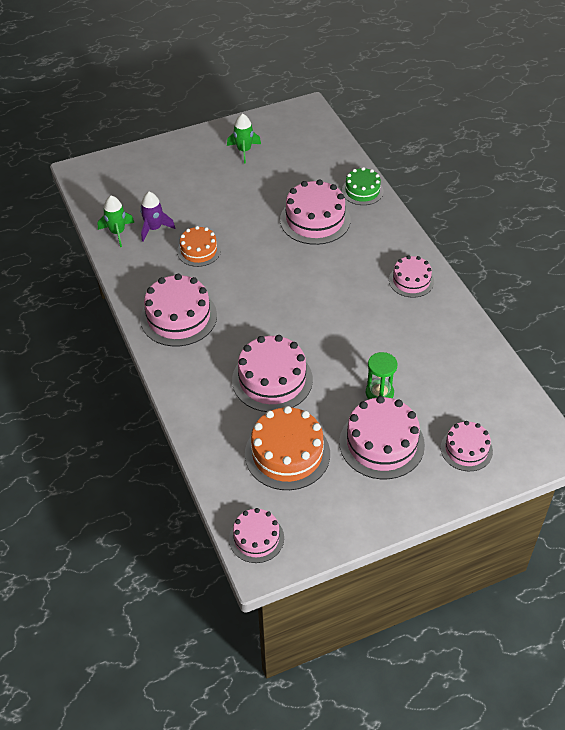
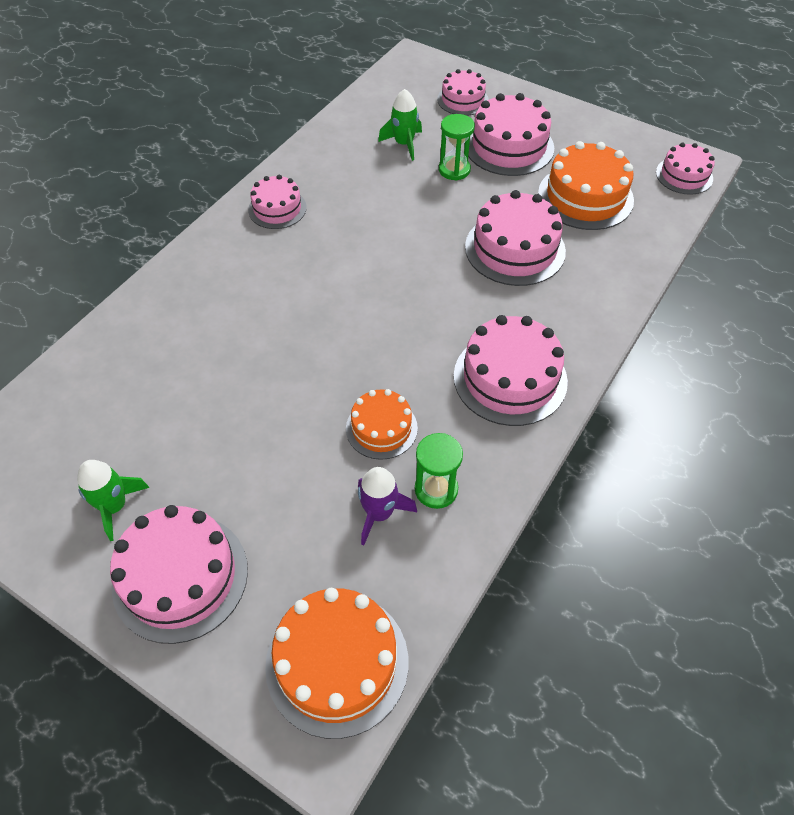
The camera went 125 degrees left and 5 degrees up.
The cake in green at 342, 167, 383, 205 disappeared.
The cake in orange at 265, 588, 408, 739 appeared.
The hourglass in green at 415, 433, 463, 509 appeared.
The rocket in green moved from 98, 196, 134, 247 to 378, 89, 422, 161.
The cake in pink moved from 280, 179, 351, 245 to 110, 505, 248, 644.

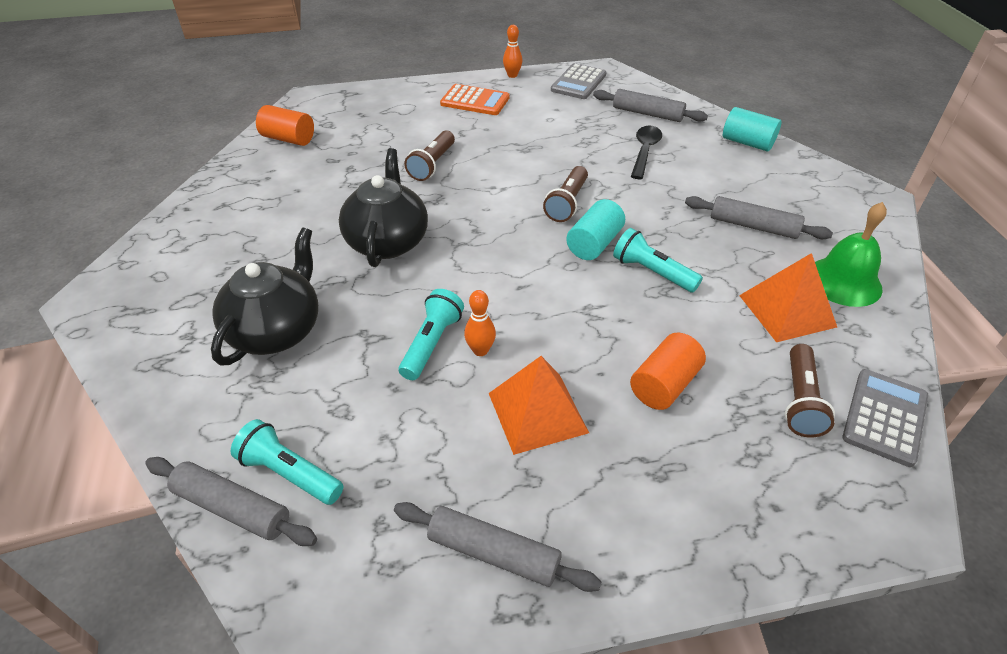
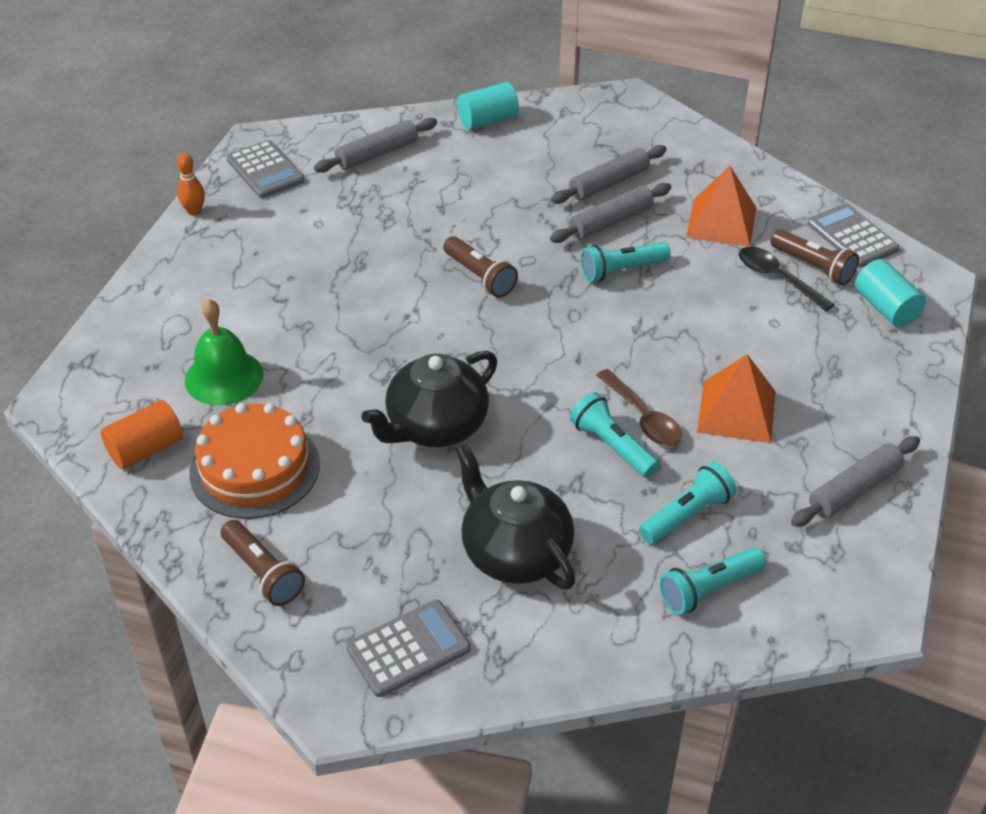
The camera went 60 degrees left and 0 degrees up.
The calculator in orange at 440, 84, 509, 115 disappeared.
The cylinder in orange at 630, 332, 706, 410 disappeared.
The cake in orange at 189, 403, 320, 519 appeared.
The calculator in grey at 346, 600, 471, 697 appeared.
The flashlight in turquoise at 639, 462, 737, 544 appeared.
The rolling pin in grey moved from 145, 457, 317, 546 to 550, 183, 671, 243.
The flashlight in brown moved from 404, 130, 455, 181 to 221, 520, 305, 606.
The cylinder in turquoise moved from 566, 199, 625, 260 to 855, 259, 926, 327.
The spoon in black moved from 631, 126, 662, 179 to 739, 246, 835, 312.
The bell in green moved from 815, 202, 887, 307 to 185, 299, 263, 405.
The bowling pin in orange at 464, 290, 496, 356 was replaced by the spoon in brown at 596, 369, 682, 446.
The teapot in black at 339, 148, 428, 267 turned 75 degrees counterclockwise.

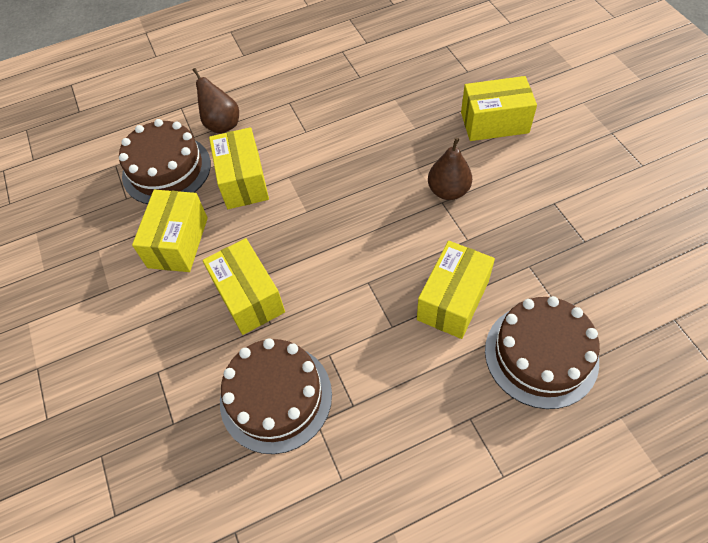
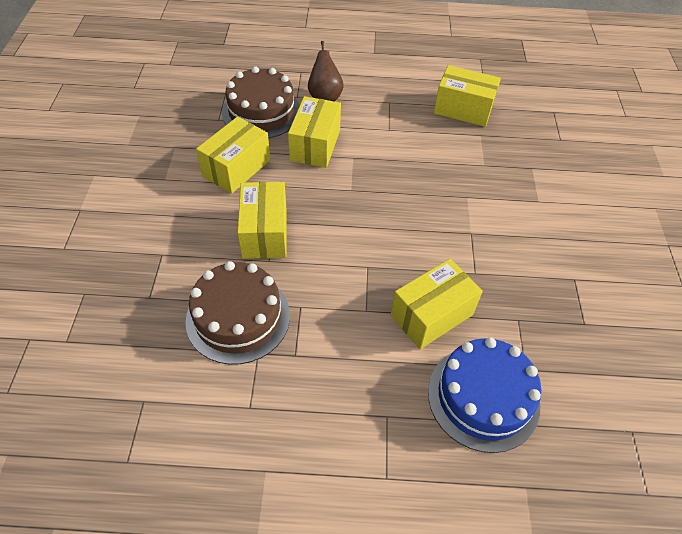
The camera went 20 degrees right and 5 degrees down.
The pear in brown at 428, 138, 472, 200 disappeared.
The box in yellow moved from 461, 76, 537, 141 to 434, 65, 501, 127.
The cake in brown at 485, 296, 600, 409 became the cake in blue at 428, 338, 541, 453.

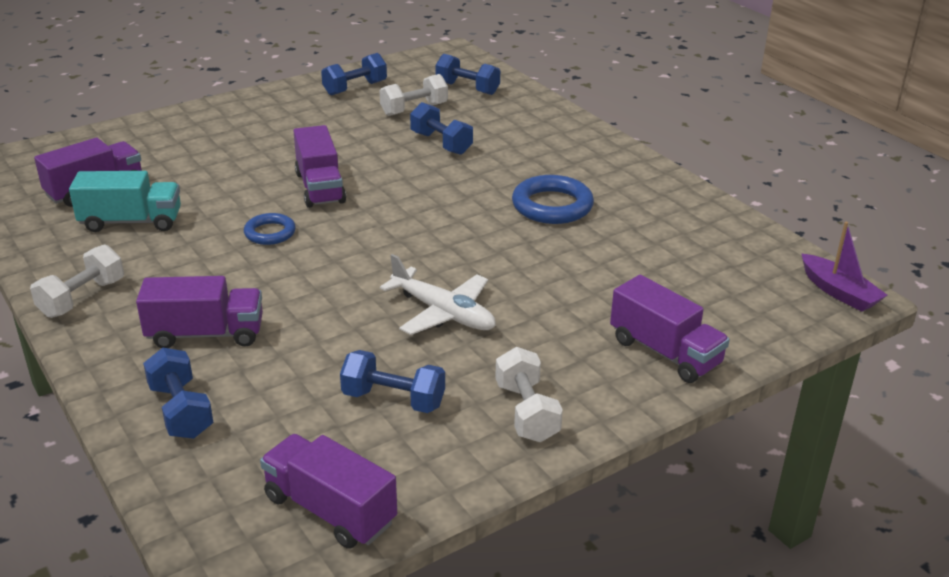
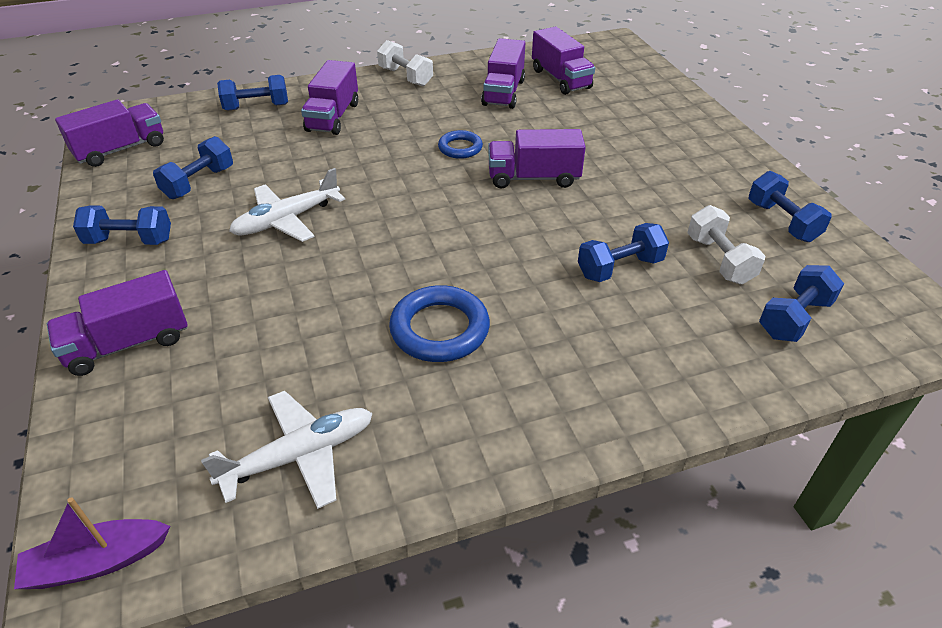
The camera went 105 degrees right and 10 degrees up.
The plane in white at 201, 391, 373, 509 appeared.
The truck in turquoise at 69, 171, 181, 232 became the truck in purple at 481, 38, 525, 109.
The dumbbell in white at 495, 347, 563, 442 became the dumbbell in blue at 73, 205, 171, 245.

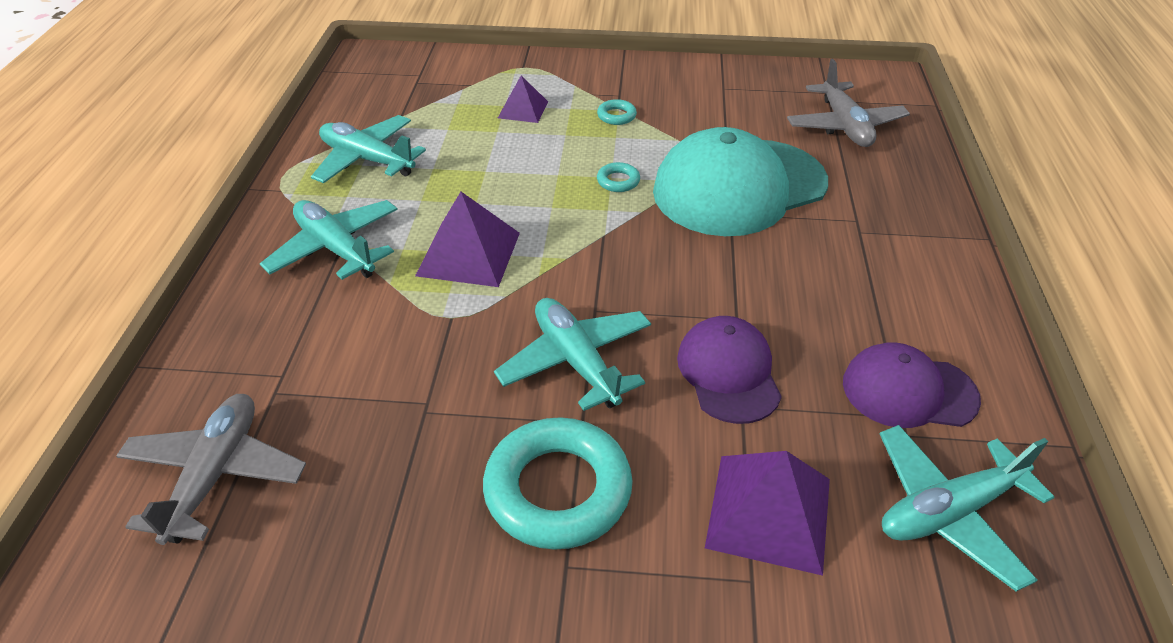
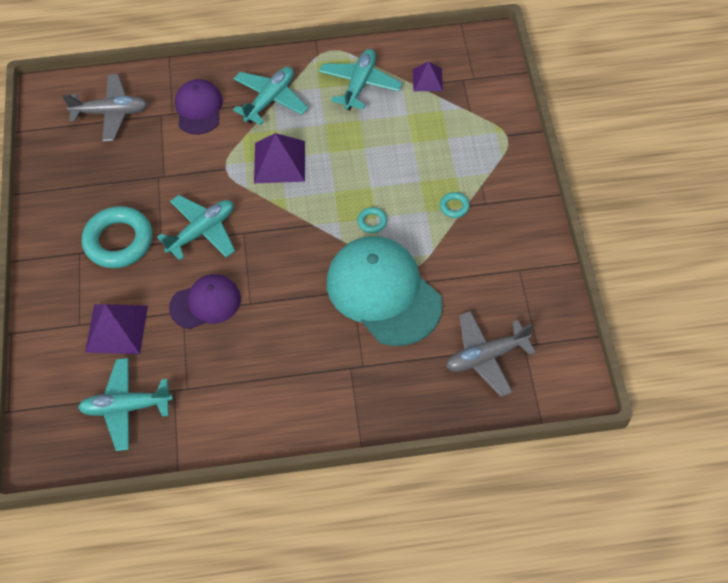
The camera went 80 degrees right and 15 degrees up.
The pyramid in purple moved from 498, 76, 548, 123 to 413, 62, 443, 91.
The cap in purple moved from 843, 343, 981, 428 to 175, 79, 223, 135.
The plane in turquoise at 880, 425, 1055, 592 turned 60 degrees counterclockwise.

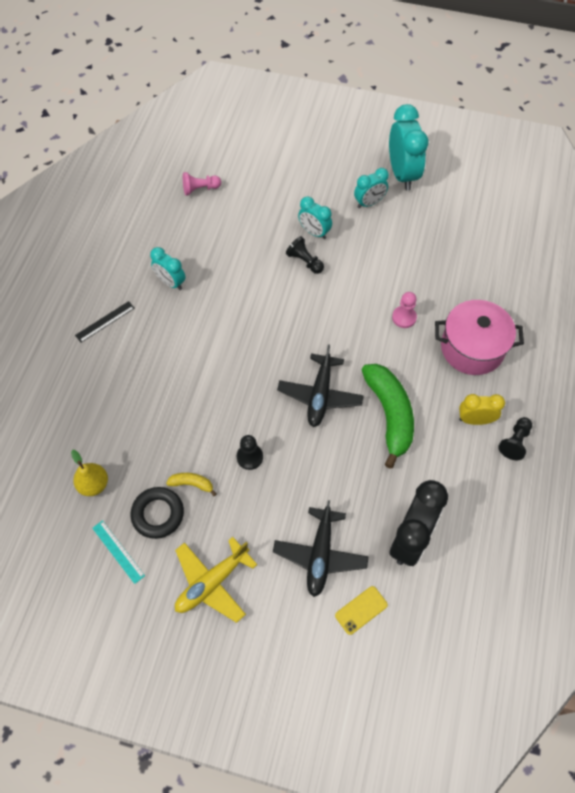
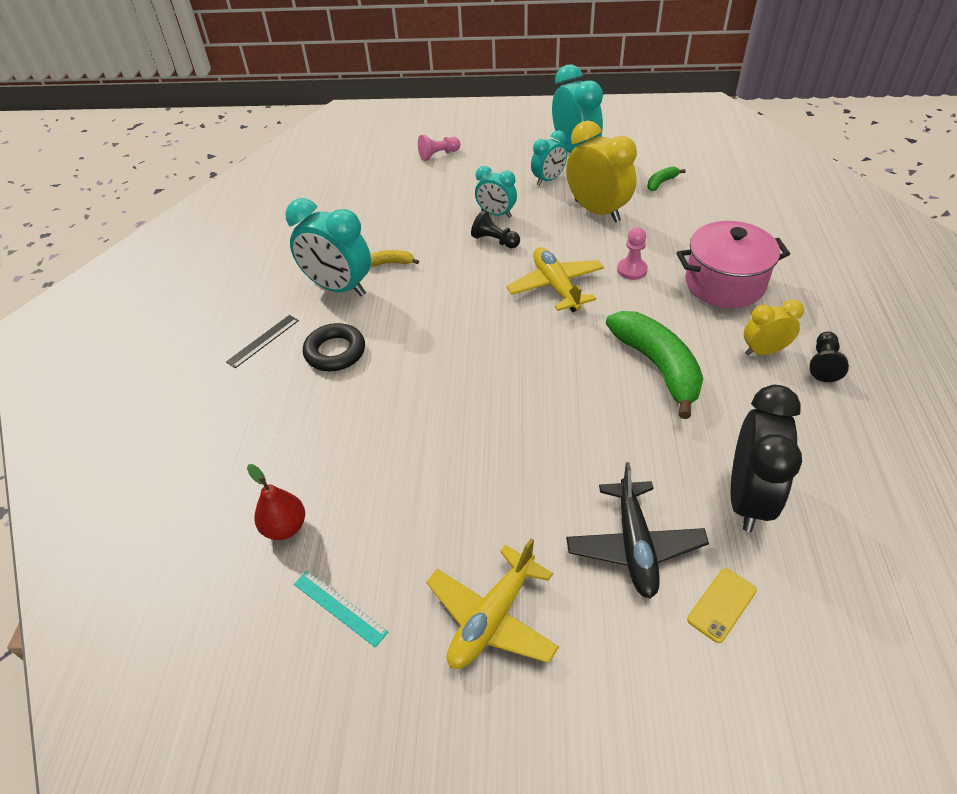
The camera went 10 degrees left and 15 degrees down.
The pawn in black at 237, 435, 263, 470 disappeared.
The plane in black at 277, 344, 364, 427 disappeared.
The plane in yellow at 506, 247, 604, 312 appeared.
The clock in yellow at 566, 121, 637, 223 appeared.
The banana in green at 647, 166, 686, 191 appeared.
The ring in black moved from 131, 487, 184, 539 to 303, 323, 365, 371.
The banana in yellow moved from 166, 473, 216, 496 to 370, 250, 419, 267.
The pawn in pink moved from 183, 172, 221, 196 to 418, 135, 461, 161.
The pear in yellow at 71, 450, 108, 496 became the pear in red at 247, 464, 305, 540.
The clock in turquoise at 150, 247, 186, 290 changed to 1.73 times the size.

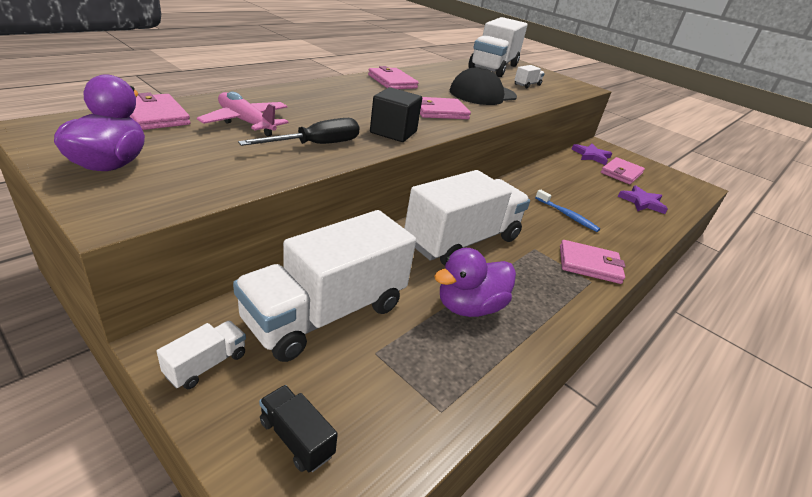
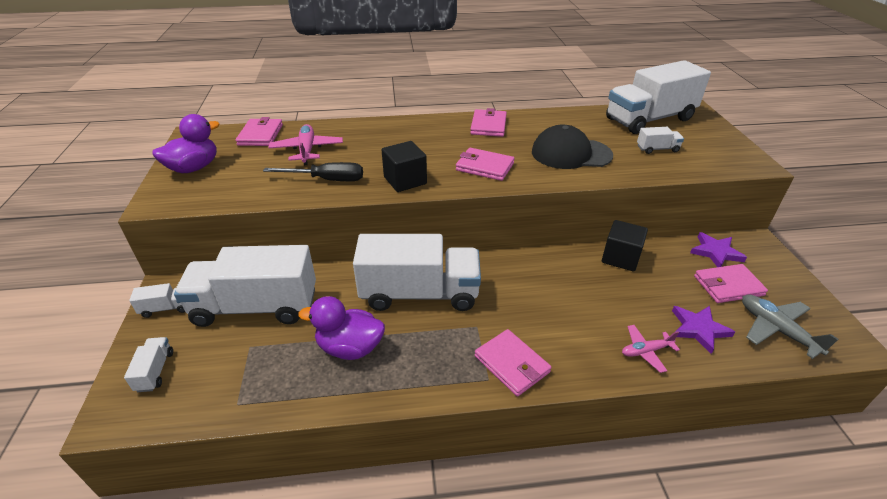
The camera went 45 degrees right and 5 degrees up.
The toothbrush in blue at 535, 190, 600, 232 disappeared.
The cube in black at 602, 220, 648, 272 appeared.
The plane in pink at 622, 325, 680, 373 appeared.
The plane in grey at 742, 294, 838, 359 appeared.
The truck in black at 259, 385, 338, 472 became the truck in white at 124, 337, 173, 392.

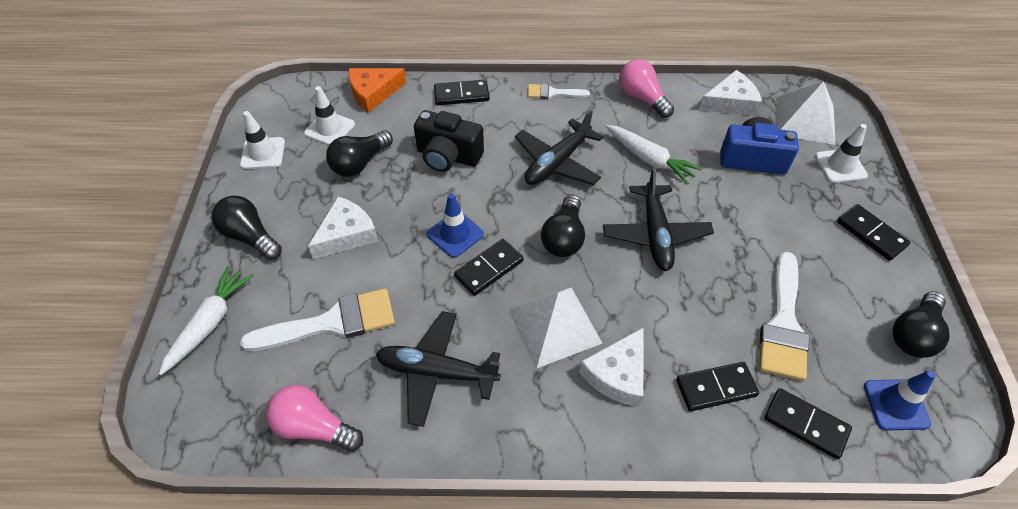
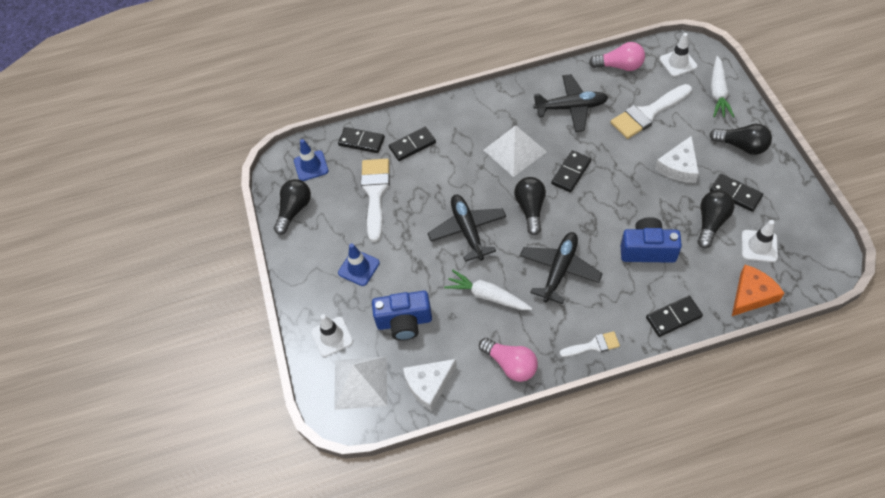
The camera went 170 degrees right and 5 degrees up.
The cheese in white at 579, 328, 643, 407 disappeared.
The traffic cone in white moved from 240, 111, 285, 169 to 659, 33, 697, 77.
The traffic cone in blue moved from 427, 193, 484, 258 to 338, 243, 380, 286.
The domino in black moved from 837, 204, 910, 261 to 710, 174, 763, 212.
The camera in black at 414, 110, 484, 172 became the camera in blue at 621, 217, 682, 263.

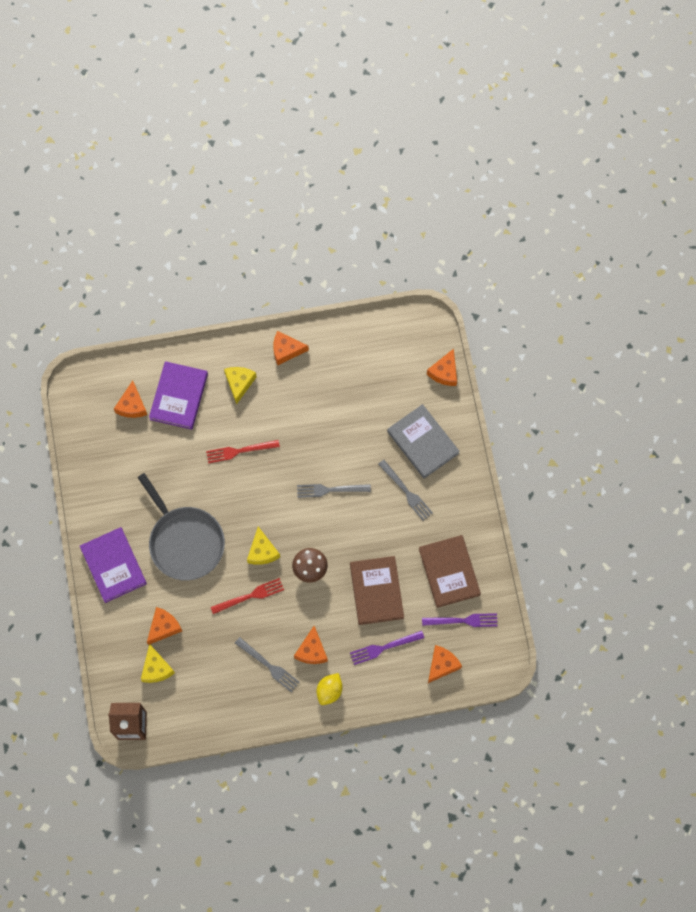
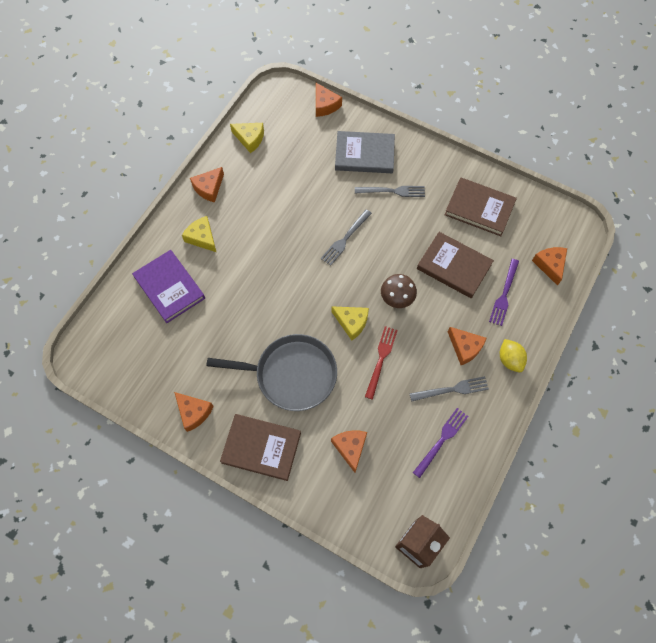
The camera went 50 degrees left and 5 degrees down.
The fork in red at 206, 440, 280, 463 disappeared.
The cheese in orange moved from 114, 381, 147, 418 to 174, 392, 214, 432.
The cheese in yellow moved from 141, 644, 175, 683 to 230, 123, 264, 153.
The fork in purple moved from 422, 613, 498, 627 to 413, 408, 468, 478.
The book in purple at 80, 527, 147, 603 became the book in brown at 220, 414, 301, 481.

